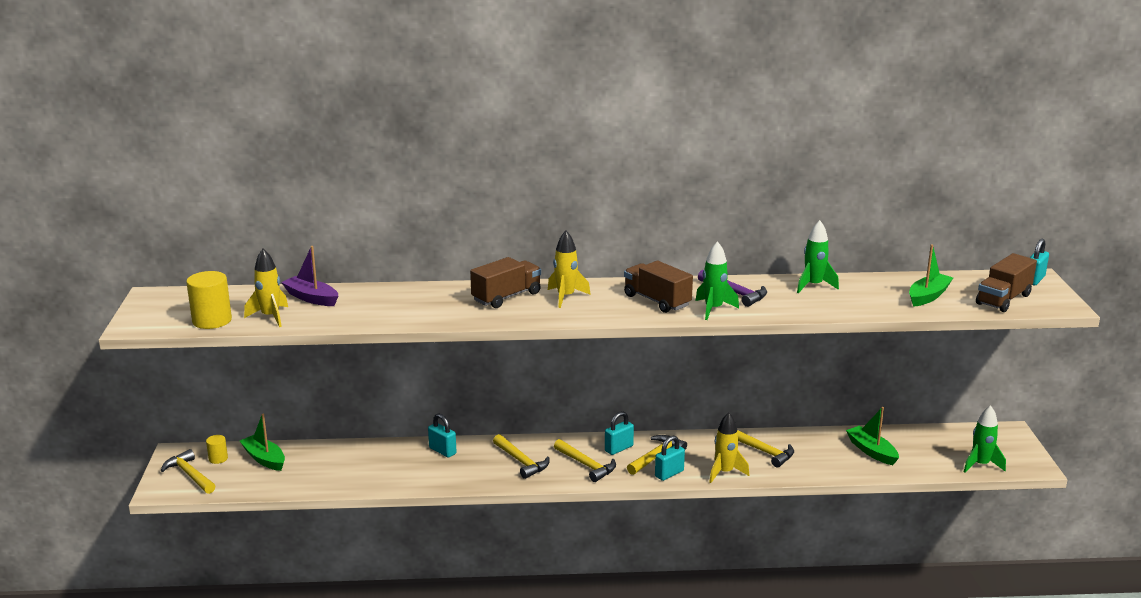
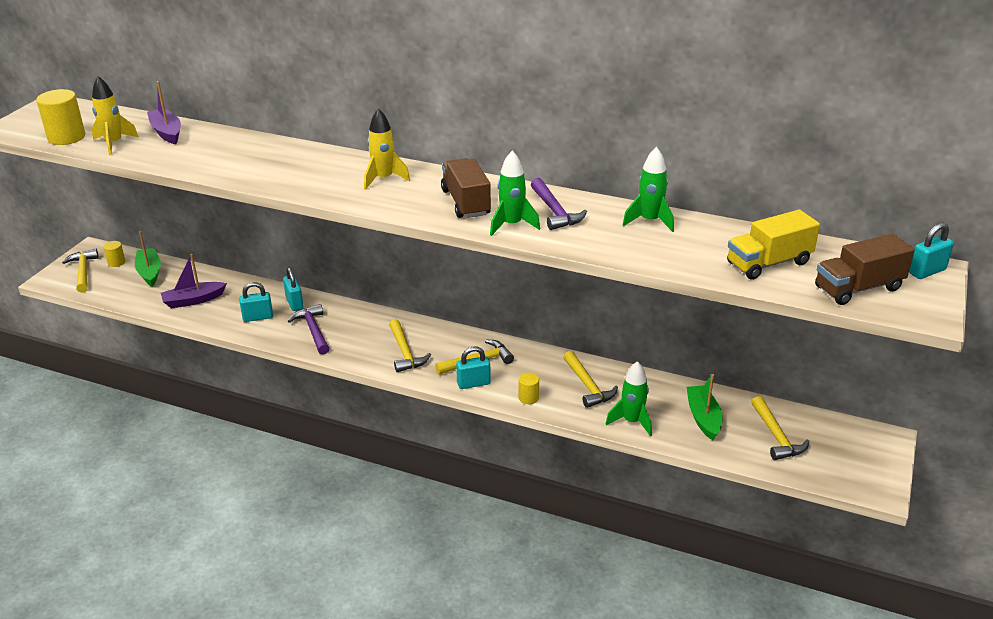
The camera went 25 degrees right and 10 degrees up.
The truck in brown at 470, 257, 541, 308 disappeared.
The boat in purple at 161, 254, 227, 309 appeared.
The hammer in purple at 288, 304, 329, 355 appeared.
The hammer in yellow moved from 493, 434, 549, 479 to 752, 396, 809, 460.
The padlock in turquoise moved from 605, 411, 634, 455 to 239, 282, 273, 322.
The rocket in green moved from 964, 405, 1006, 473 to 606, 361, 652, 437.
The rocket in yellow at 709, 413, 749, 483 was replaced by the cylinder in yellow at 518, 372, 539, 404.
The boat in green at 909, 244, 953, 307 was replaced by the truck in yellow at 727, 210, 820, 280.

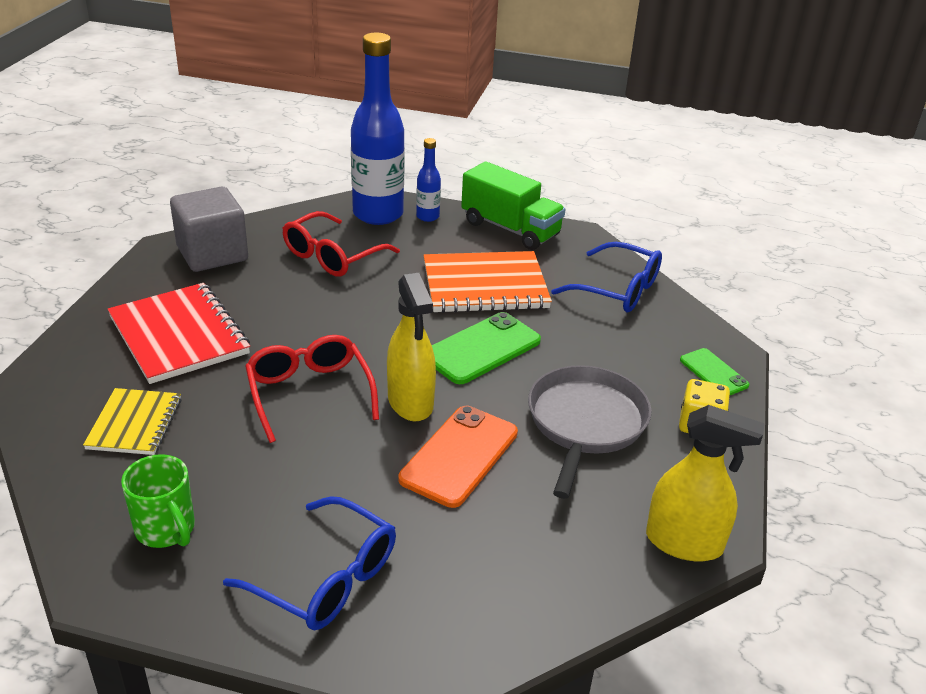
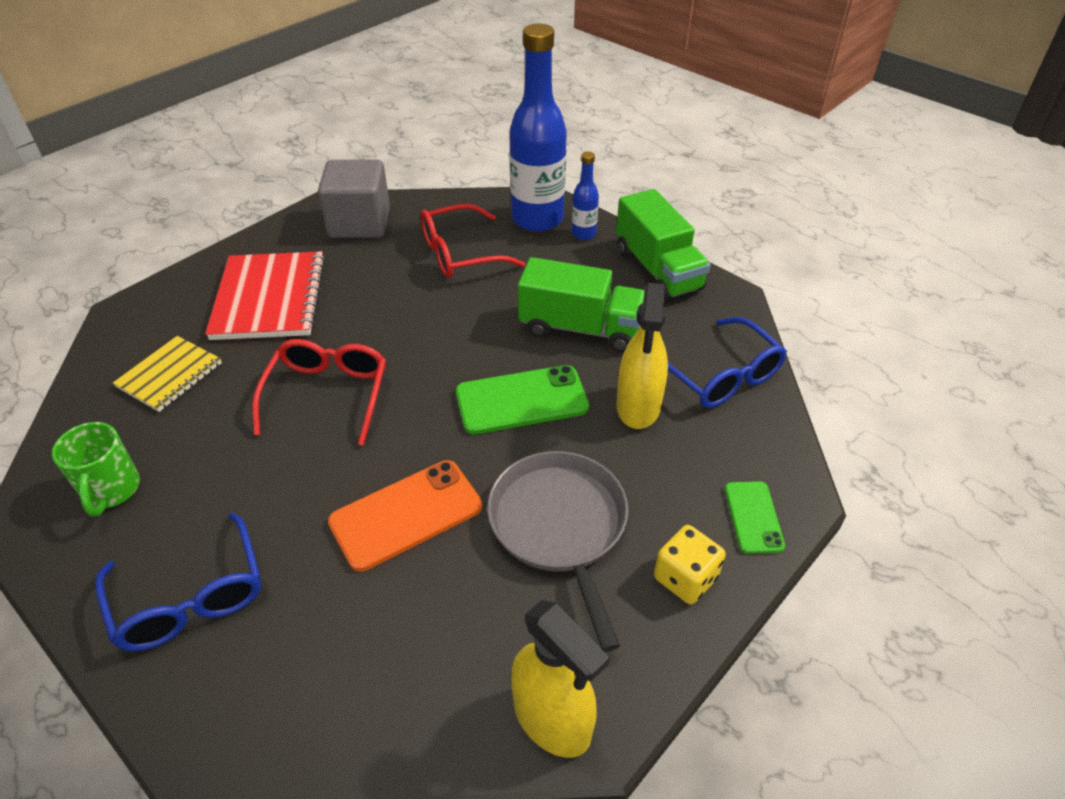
The camera went 30 degrees right and 10 degrees up.
The spray bottle in yellow moved from 387, 273, 436, 421 to 617, 283, 668, 429.
The notebook in orange at 423, 251, 552, 313 was replaced by the truck in green at 518, 257, 645, 352.
The pan in grey at 528, 365, 651, 499 turned 60 degrees counterclockwise.

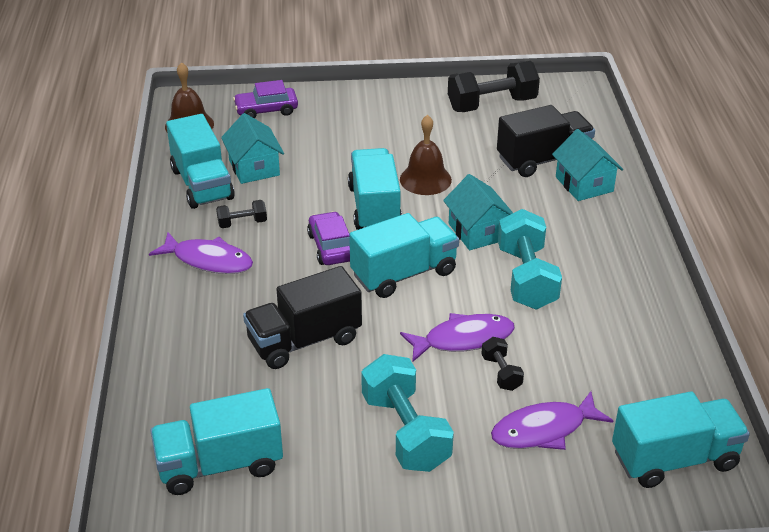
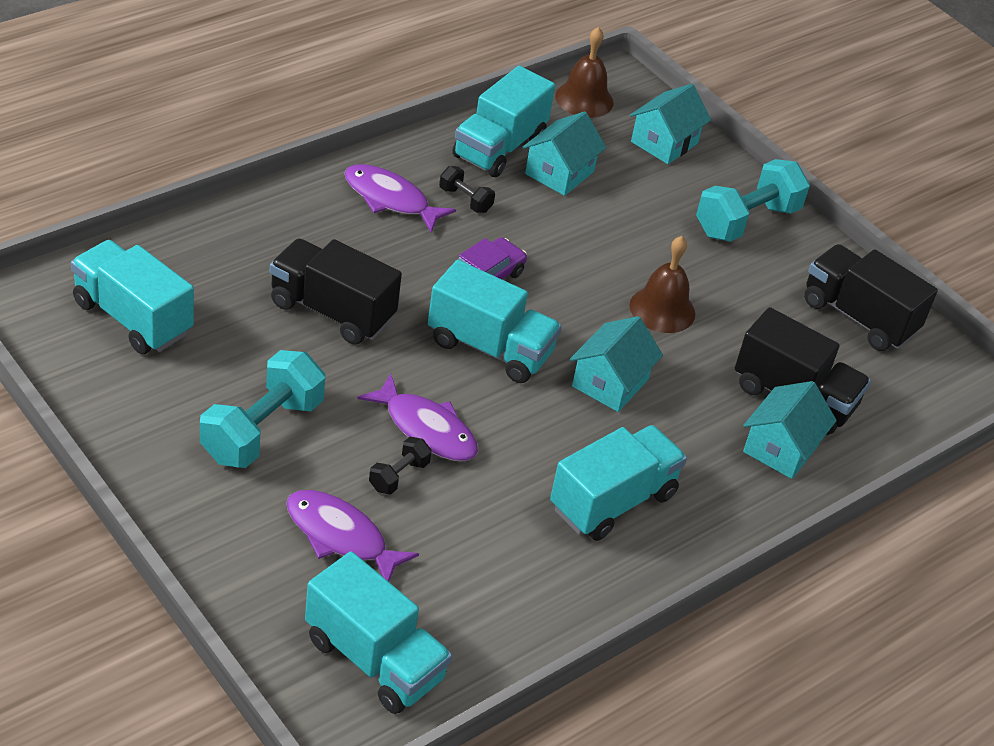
The camera went 50 degrees right and 5 degrees up.
The truck in turquoise moved from 348, 148, 402, 230 to 550, 425, 687, 541.
The dumbbell in turquoise moved from 498, 209, 562, 310 to 696, 159, 810, 242.
The car in purple at 233, 80, 298, 119 was replaced by the house in turquoise at 630, 84, 711, 164.
The dumbbell in black at 448, 61, 540, 112 was replaced by the truck in black at 804, 244, 938, 351.
The fish in purple at 149, 232, 253, 274 turned 135 degrees clockwise.

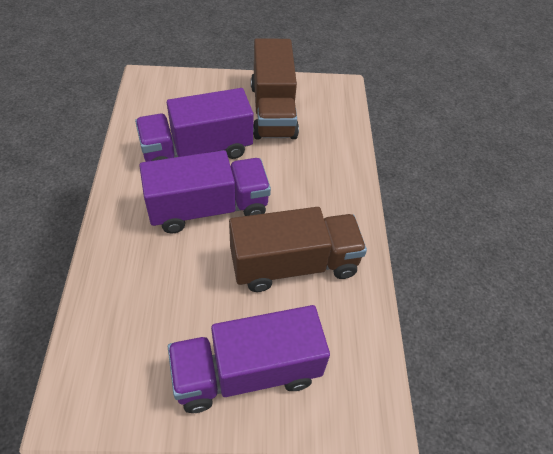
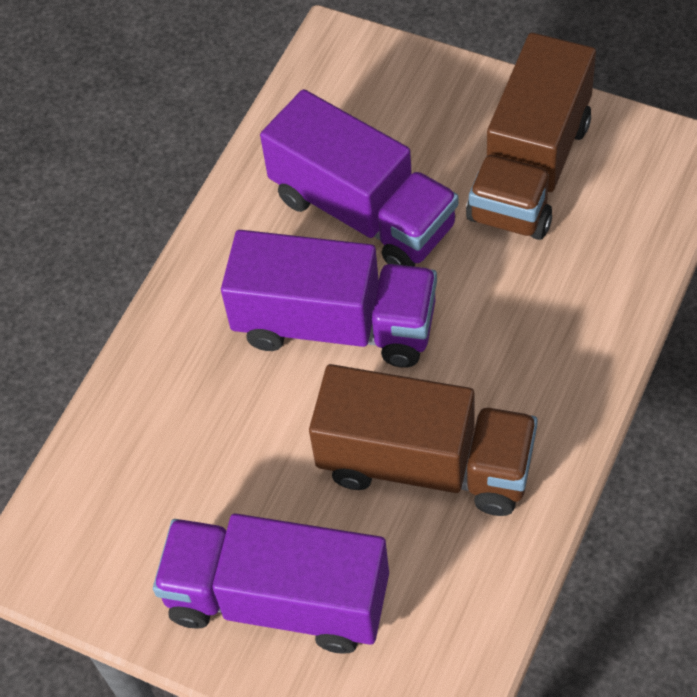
The camera went 35 degrees right and 5 degrees up.
The truck in purple at 135, 88, 254, 162 turned 150 degrees counterclockwise.

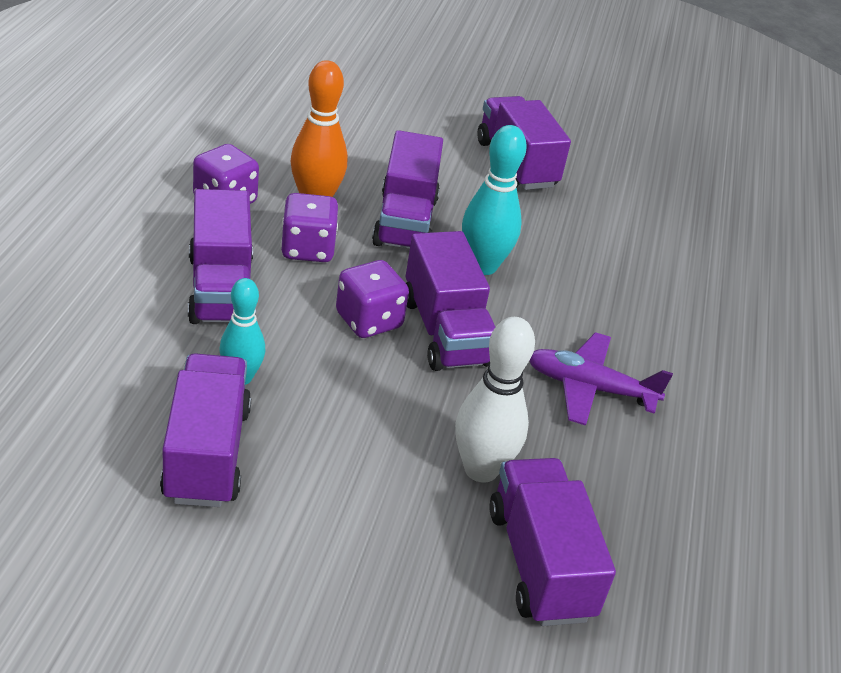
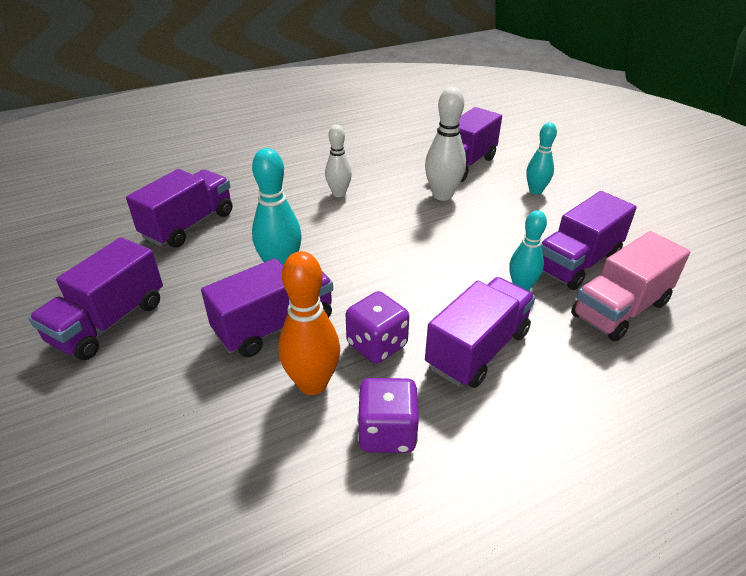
The camera went 125 degrees left and 0 degrees up.
The dice in purple at 336, 260, 409, 338 disappeared.
The bowling pin in turquoise at 526, 123, 557, 195 appeared.
The truck in pink at 571, 231, 690, 342 appeared.
The truck in purple moved from 406, 231, 495, 371 to 126, 169, 232, 248.
The plane in purple at 530, 332, 673, 426 was replaced by the bowling pin in white at 325, 125, 352, 197.

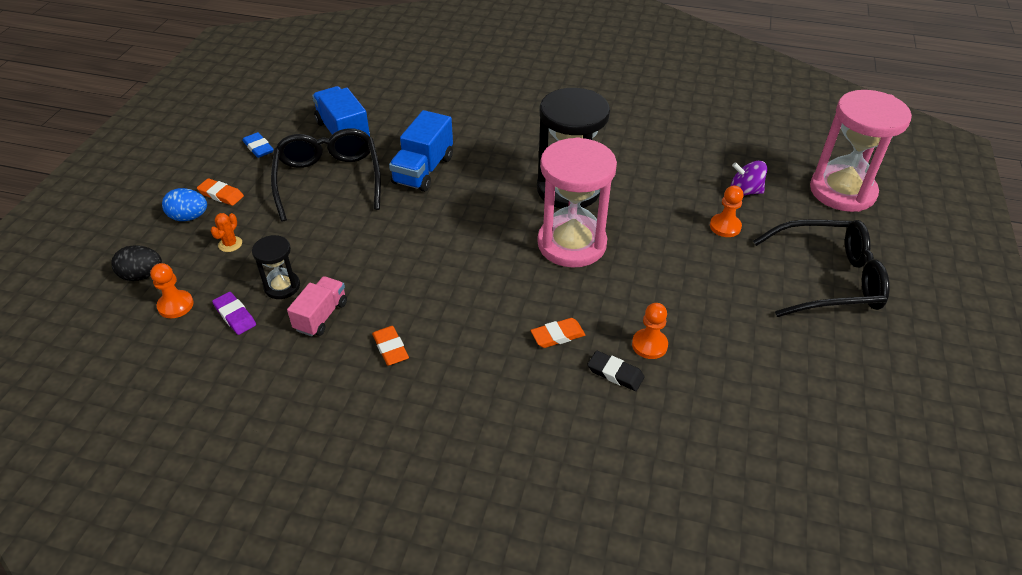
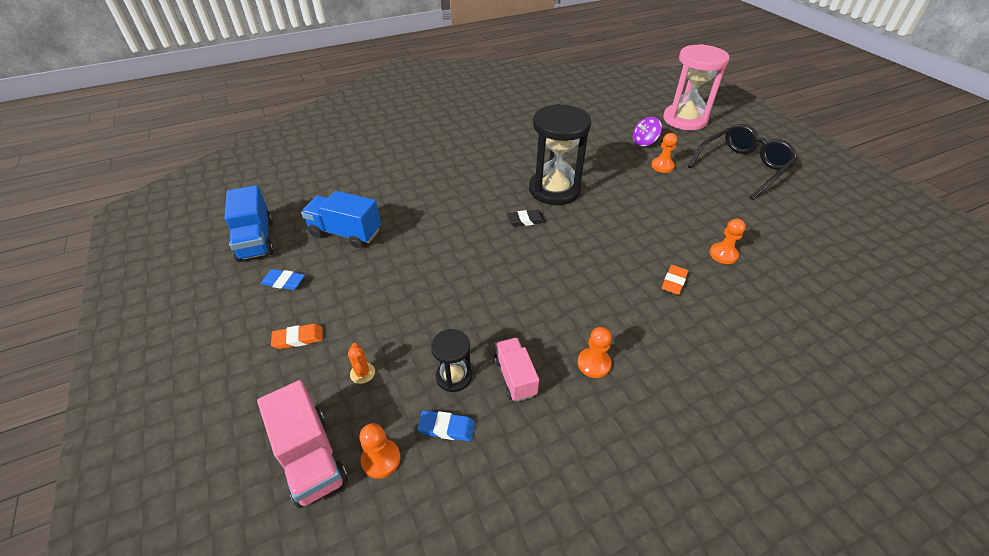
The camera went 40 degrees left and 0 degrees up.
The egg in blue at 162, 188, 207, 221 disappeared.
The glasses in black at 271, 128, 381, 222 disappeared.
The hourglass in pink at 537, 137, 617, 268 disappeared.
The truck in blue moved from 389, 110, 453, 192 to 224, 185, 274, 262.
The eraser in black moved from 587, 351, 645, 391 to 507, 210, 546, 227.
The egg in black at 111, 245, 162, 281 was replaced by the truck in pink at 257, 380, 348, 508.
The eraser in orange at 372, 326, 409, 366 was replaced by the pawn in orange at 578, 327, 612, 378.
The eraser in purple at 212, 292, 256, 335 became the eraser in blue at 417, 410, 475, 442.

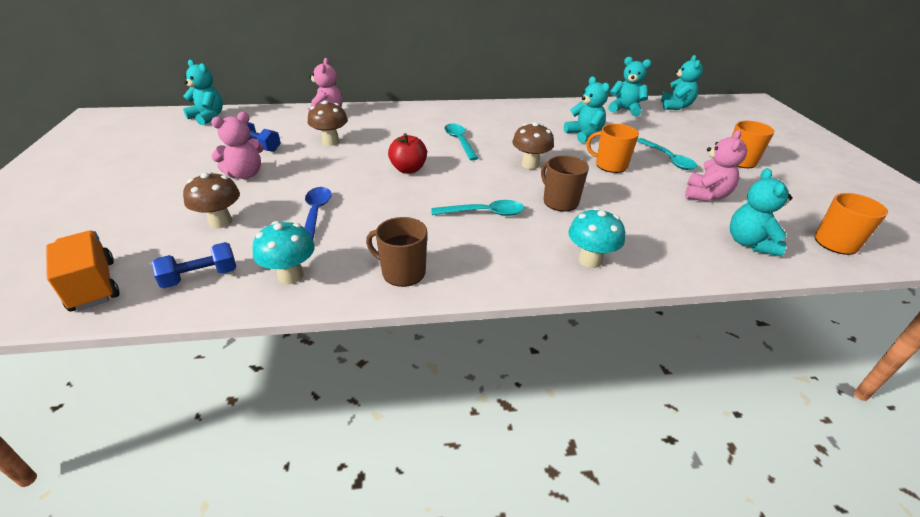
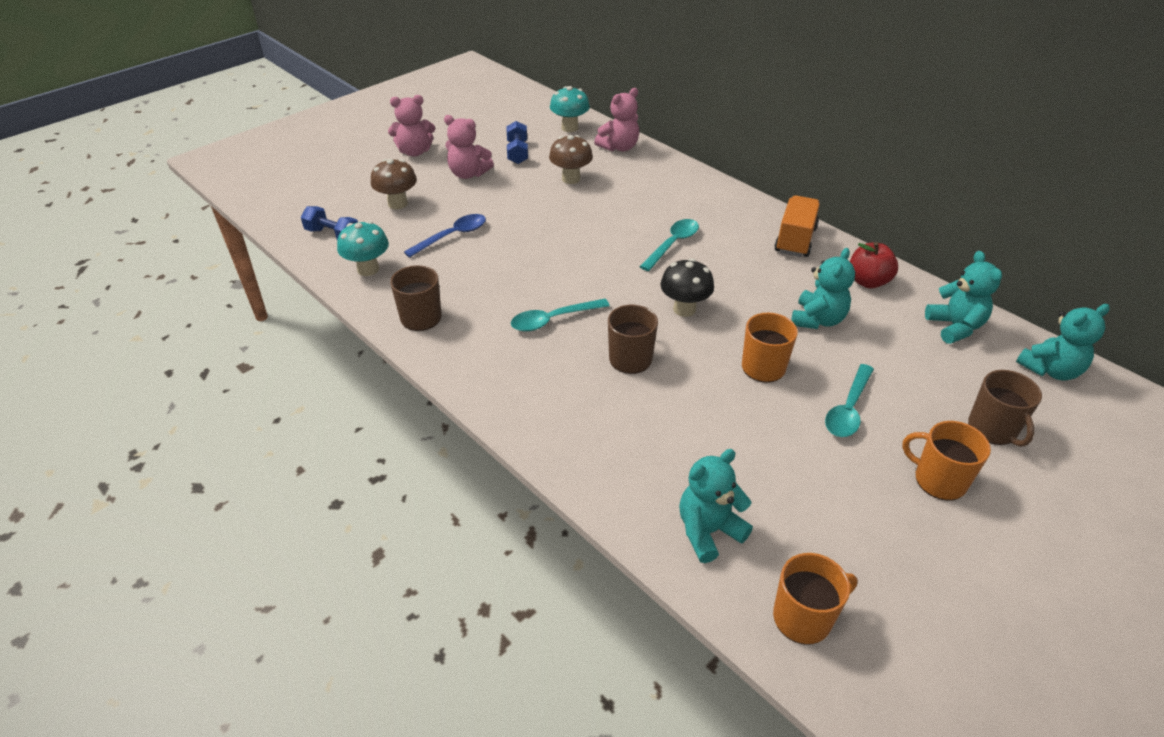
The camera went 55 degrees right and 5 degrees up.
The teddy bear in turquoise at 183, 60, 223, 125 disappeared.
The mug in brown at 968, 370, 1042, 447 appeared.
The truck in orange moved from 46, 231, 119, 312 to 774, 195, 820, 257.
The apple in red moved from 388, 133, 427, 174 to 850, 242, 898, 289.
The mushroom in turquoise moved from 568, 208, 625, 268 to 550, 86, 590, 132.
The teddy bear in pink moved from 685, 130, 747, 201 to 388, 95, 435, 157.
The mushroom in brown at 512, 122, 554, 169 became the mushroom in black at 660, 258, 714, 317.
The spoon in turquoise at 431, 200, 524, 216 turned 105 degrees clockwise.

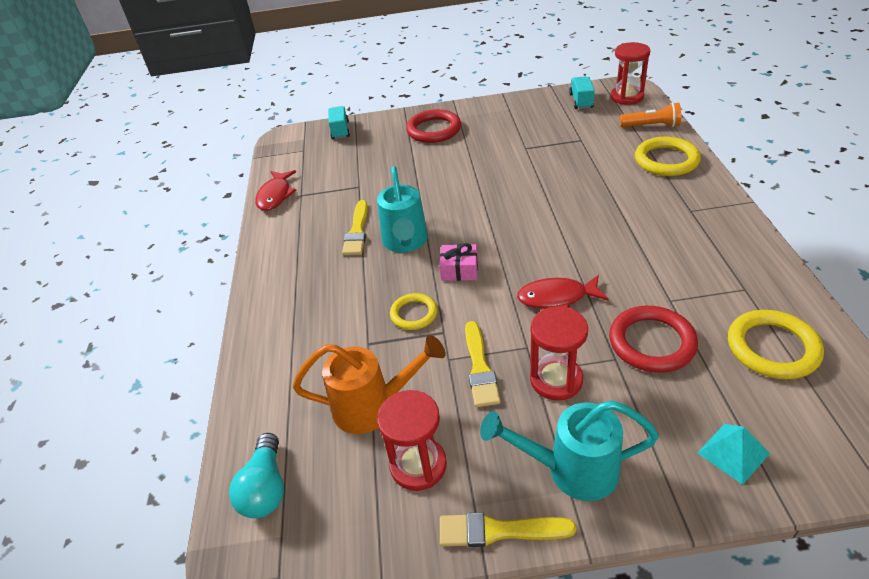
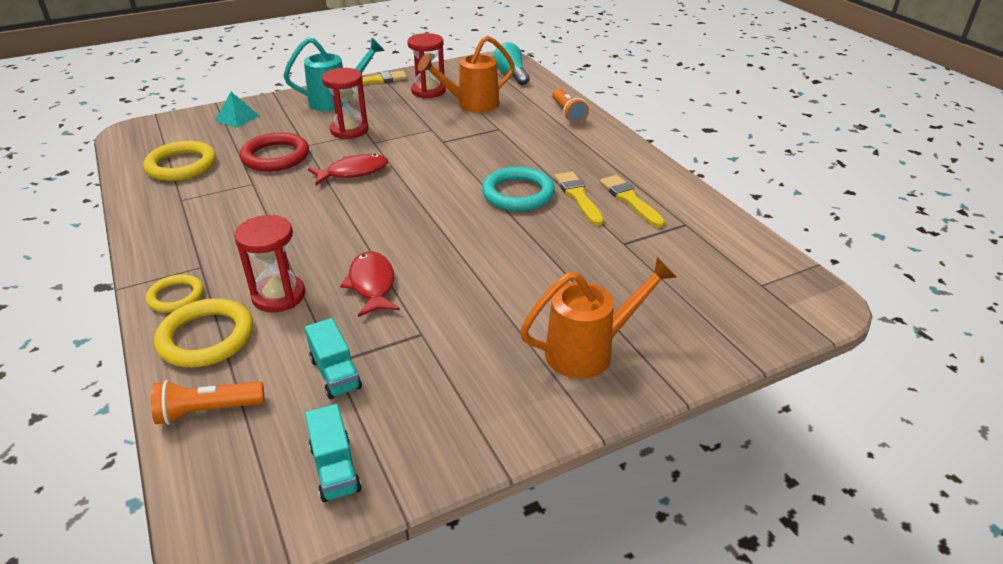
The camera went 155 degrees right and 5 degrees down.
The gift in pink at 439, 243, 478, 281 disappeared.
The flashlight in orange at 552, 88, 589, 124 appeared.
The fish in red moved from 255, 170, 296, 211 to 340, 251, 400, 317.
The truck in turquoise moved from 328, 106, 350, 139 to 305, 318, 362, 399.
The ring in yellow moved from 390, 293, 437, 330 to 146, 274, 204, 313.
The brush in yellow moved from 465, 321, 501, 407 to 600, 175, 665, 228.
The hourglass in red moved from 611, 42, 650, 105 to 234, 215, 305, 312.
The watering can in turquoise at 377, 166, 428, 253 was replaced by the ring in turquoise at 482, 167, 555, 211.
The ring in red at 406, 109, 461, 143 was replaced by the watering can in orange at 520, 257, 676, 379.

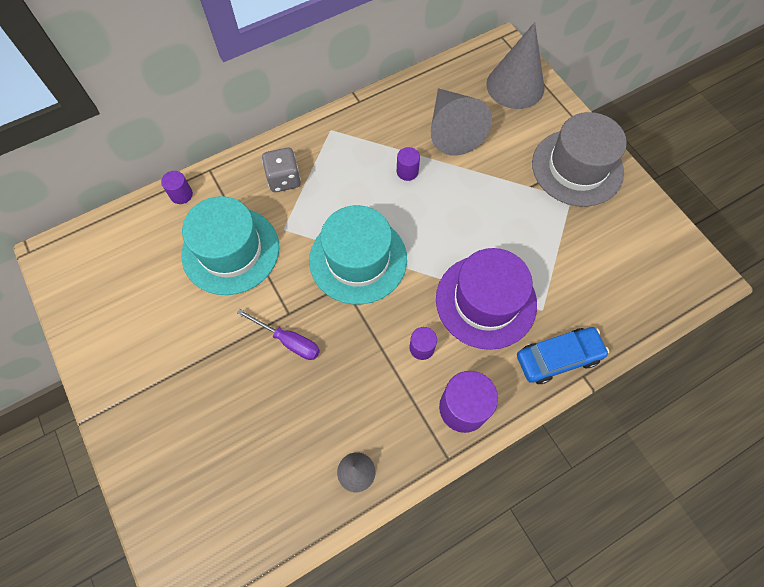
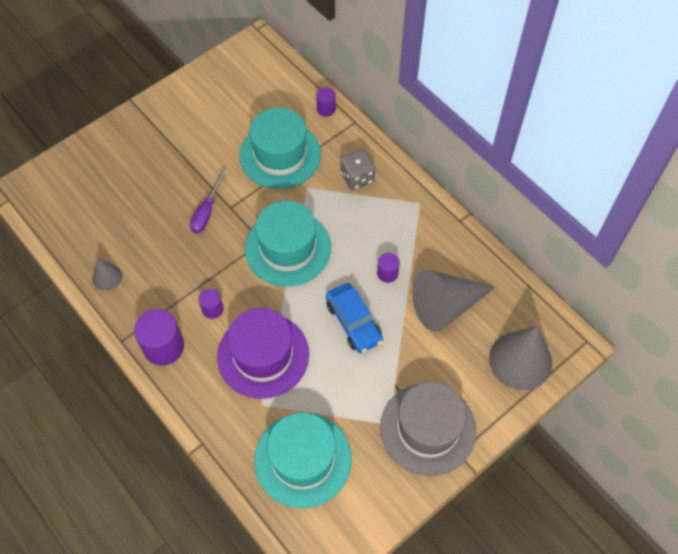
The camera went 80 degrees right and 5 degrees down.
The hat in turquoise at 254, 413, 352, 508 appeared.
The car in blue moved from 517, 327, 609, 384 to 326, 283, 383, 353.

